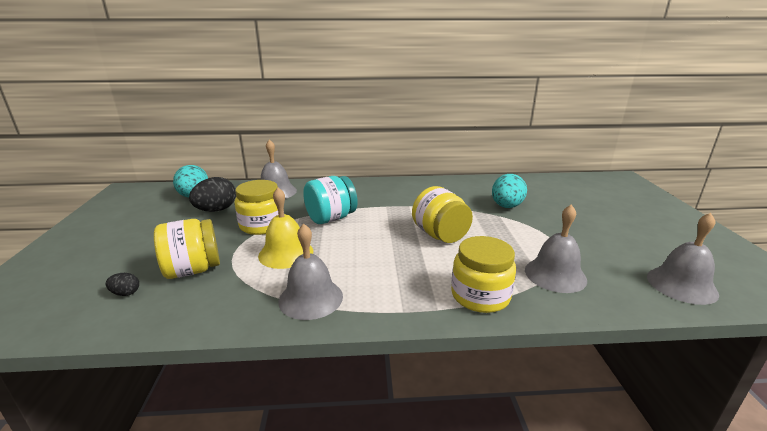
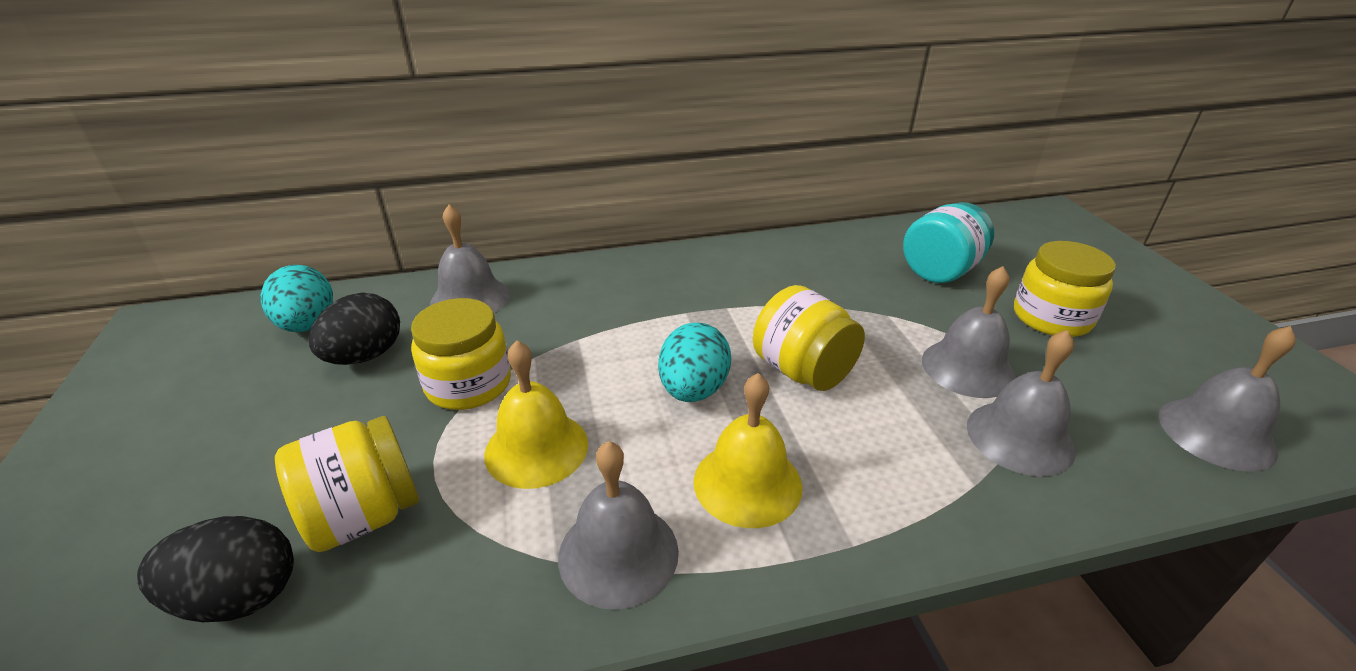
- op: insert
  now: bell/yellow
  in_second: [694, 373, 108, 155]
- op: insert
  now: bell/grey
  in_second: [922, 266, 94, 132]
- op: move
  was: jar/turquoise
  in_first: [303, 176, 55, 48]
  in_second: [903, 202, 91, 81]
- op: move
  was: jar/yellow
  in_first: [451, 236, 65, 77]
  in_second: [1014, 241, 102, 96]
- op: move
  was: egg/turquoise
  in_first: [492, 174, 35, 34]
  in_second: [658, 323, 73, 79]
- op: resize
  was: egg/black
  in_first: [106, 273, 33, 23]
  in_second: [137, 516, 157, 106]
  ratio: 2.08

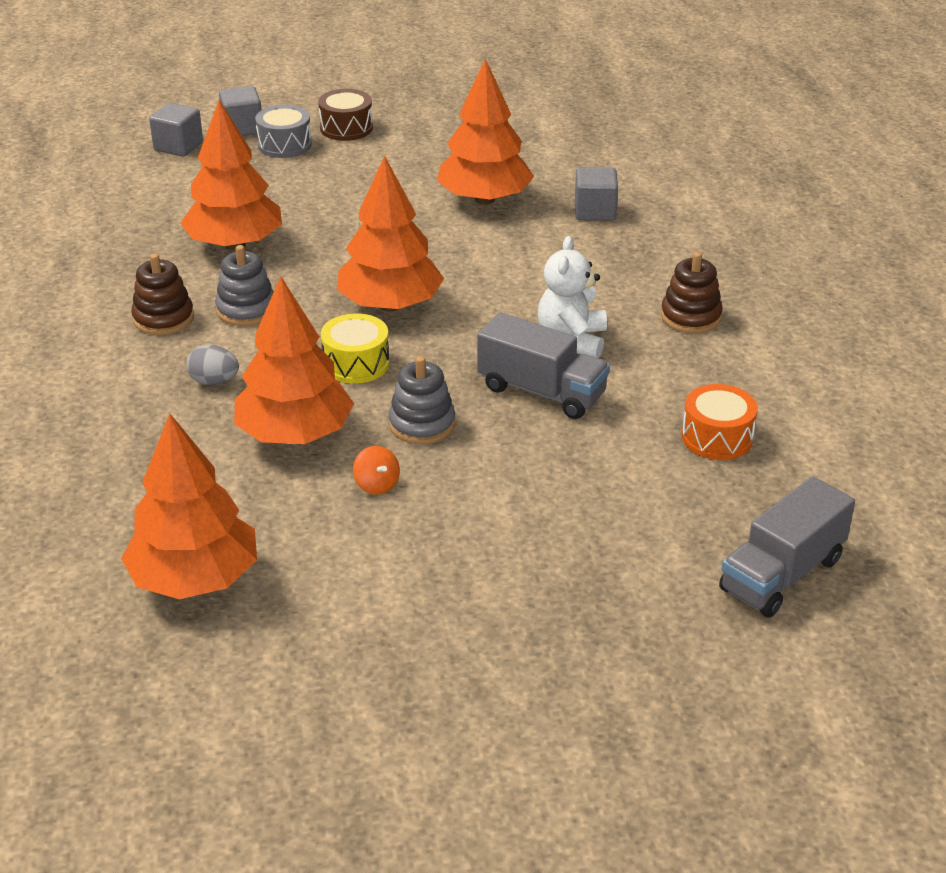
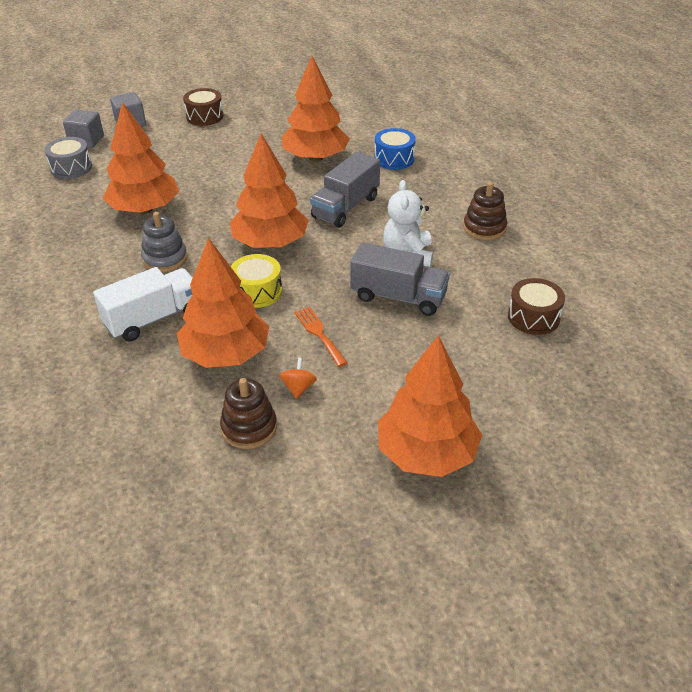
- op: move
  was: tree/orange
  in_first: [121, 413, 136, 186]
  in_second: [378, 335, 104, 142]
- op: move
  was: stacking toy/brown
  in_first: [131, 254, 63, 81]
  in_second: [220, 378, 57, 71]
- op: move
  was: drum/grey
  in_first: [255, 105, 57, 53]
  in_second: [44, 137, 48, 42]
- op: move
  was: truck/grey
  in_first: [719, 476, 136, 142]
  in_second: [310, 152, 70, 76]
- op: replace
  was: egg/grey
  now: truck/white
  in_first: [186, 345, 53, 40]
  in_second: [93, 267, 100, 75]
- op: replace
  was: stacking toy/grey
  now: fork/orange
  in_first: [388, 356, 67, 88]
  in_second: [294, 307, 53, 60]
- op: replace
  was: cube/grey
  now: drum/blue
  in_first: [575, 167, 43, 54]
  in_second: [374, 128, 42, 42]
- op: recolor
  was: drum/orange
  now: drum/brown
  in_first: [682, 384, 76, 76]
  in_second: [508, 278, 57, 57]
- op: rotate
  was: spinning top/orange
  in_first: [353, 446, 47, 49]
  in_second: [280, 358, 37, 41]
  clockwise: -135

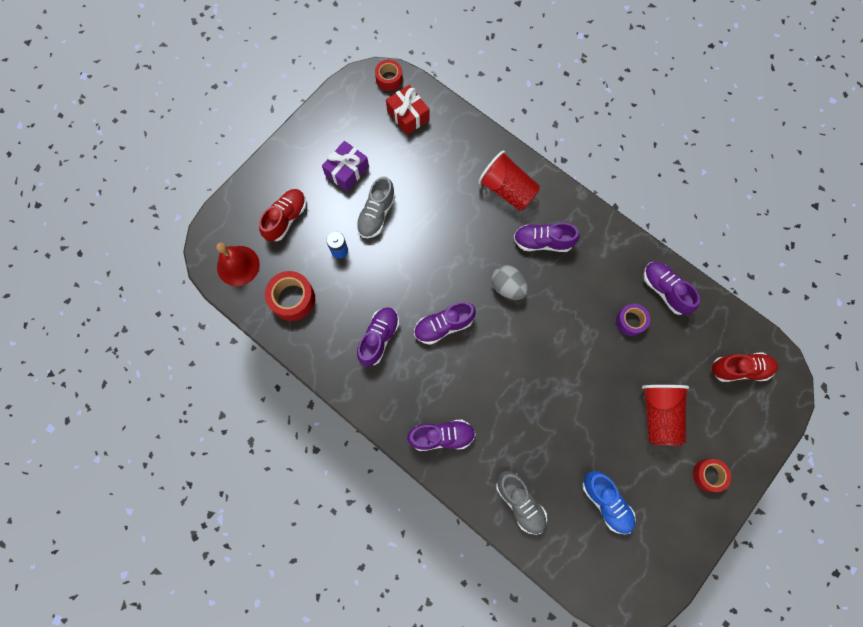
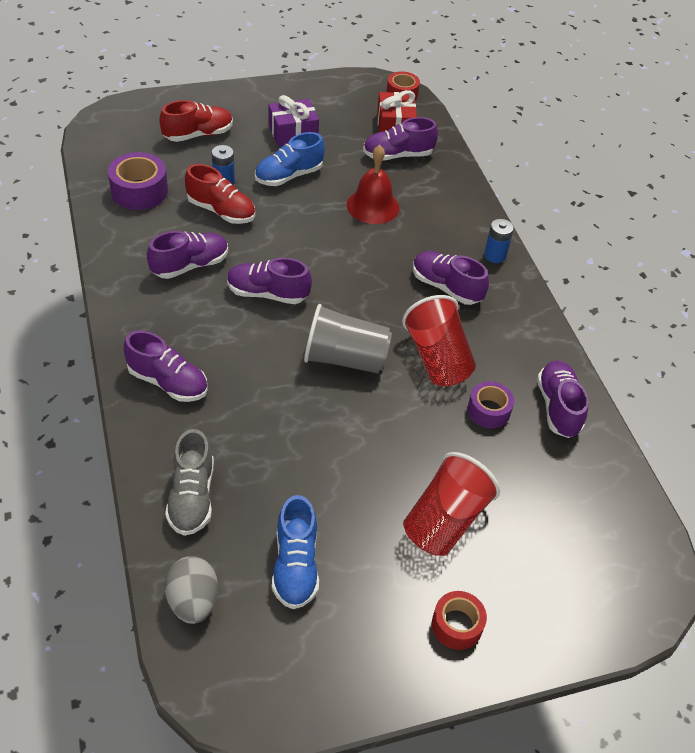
- op: insert
  now: cup/grey
  in_second: [304, 304, 88, 69]
- op: insert
  now: shoe/purple
  in_second: [363, 117, 75, 43]
- op: insert
  now: battery/blue
  in_second: [484, 219, 30, 44]
- op: move
  was: bell/red
  in_first: [216, 242, 44, 44]
  in_second: [347, 145, 52, 79]
- op: move
  was: cup/red
  in_first: [478, 150, 62, 61]
  in_second: [402, 295, 74, 91]
- op: move
  was: egg/grey
  in_first: [491, 265, 37, 35]
  in_second: [165, 556, 53, 68]
- op: move
  was: shoe/red
  in_first: [712, 353, 66, 29]
  in_second: [185, 164, 70, 60]
- op: recolor
  was: tape/red
  now: tape/purple
  in_first: [265, 271, 50, 50]
  in_second: [108, 152, 60, 58]
- op: recolor
  was: shoe/grey
  now: shoe/blue
  in_first: [356, 176, 40, 62]
  in_second: [255, 132, 70, 54]

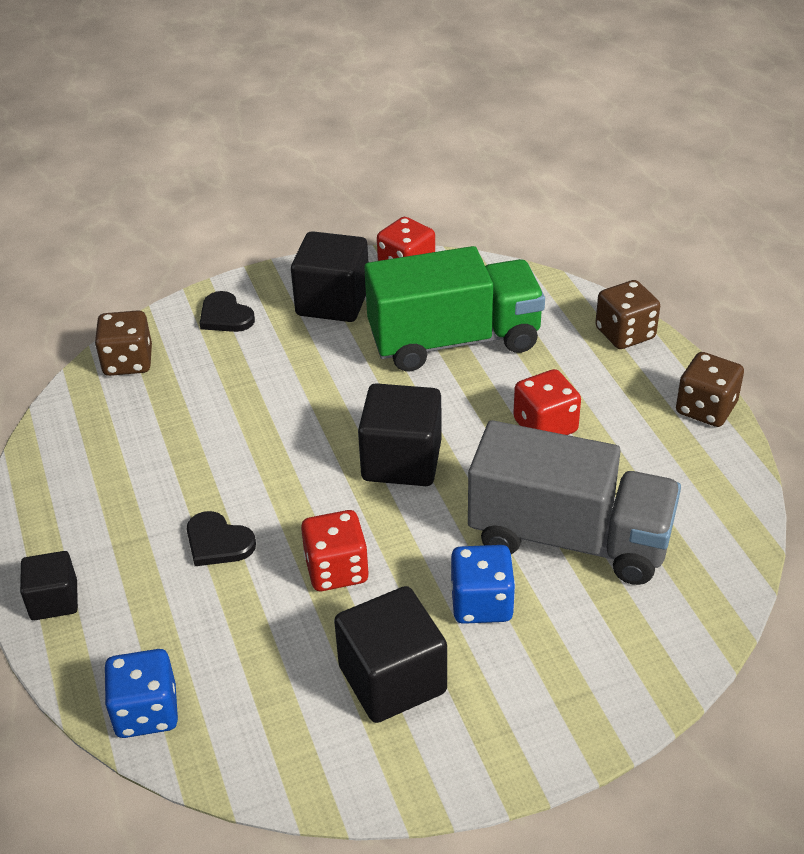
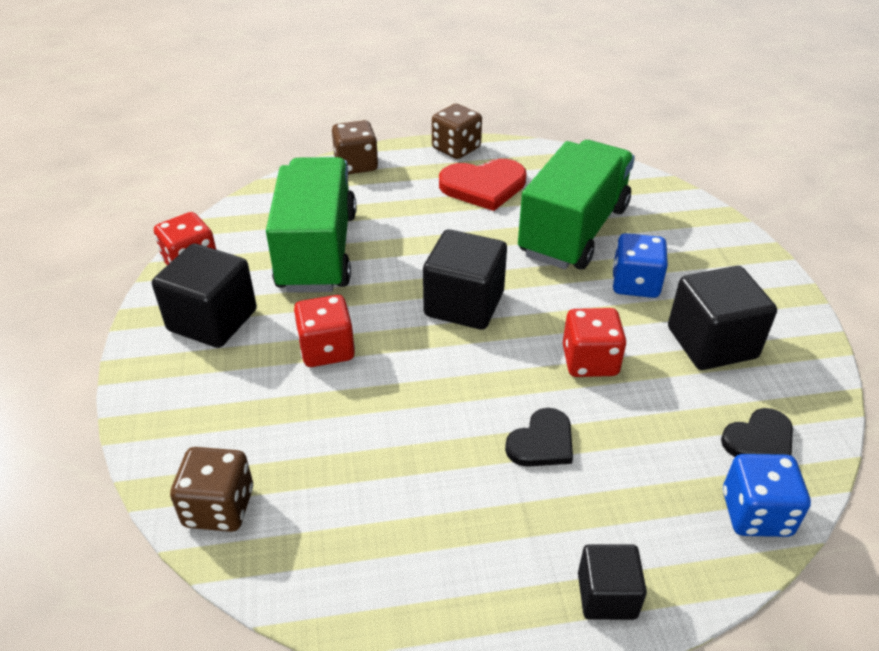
- op: insert
  now: heart/red
  in_second: [439, 159, 88, 52]
- op: move
  was: heart/black
  in_first: [199, 291, 56, 41]
  in_second: [721, 408, 72, 49]
- op: move
  was: dice/red
  in_first: [513, 369, 68, 66]
  in_second: [294, 295, 61, 72]
- op: recolor
  was: truck/grey
  now: truck/green
  in_first: [468, 420, 213, 165]
  in_second: [518, 140, 117, 130]

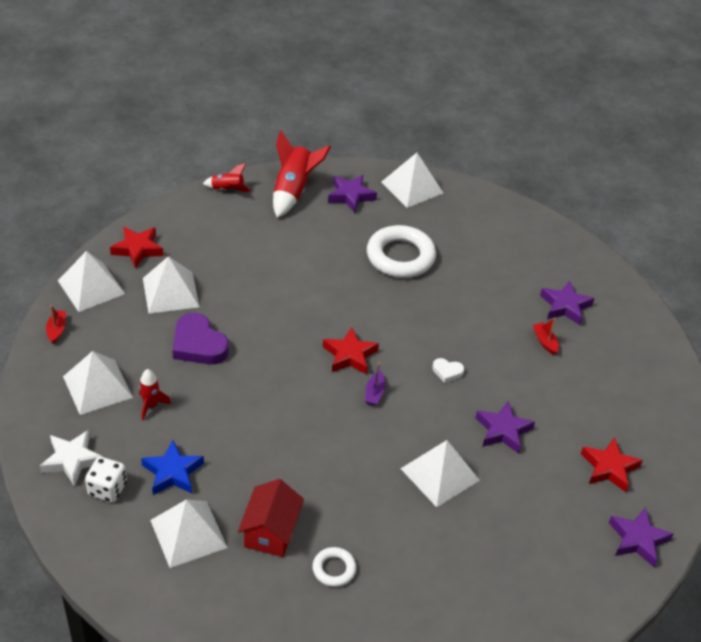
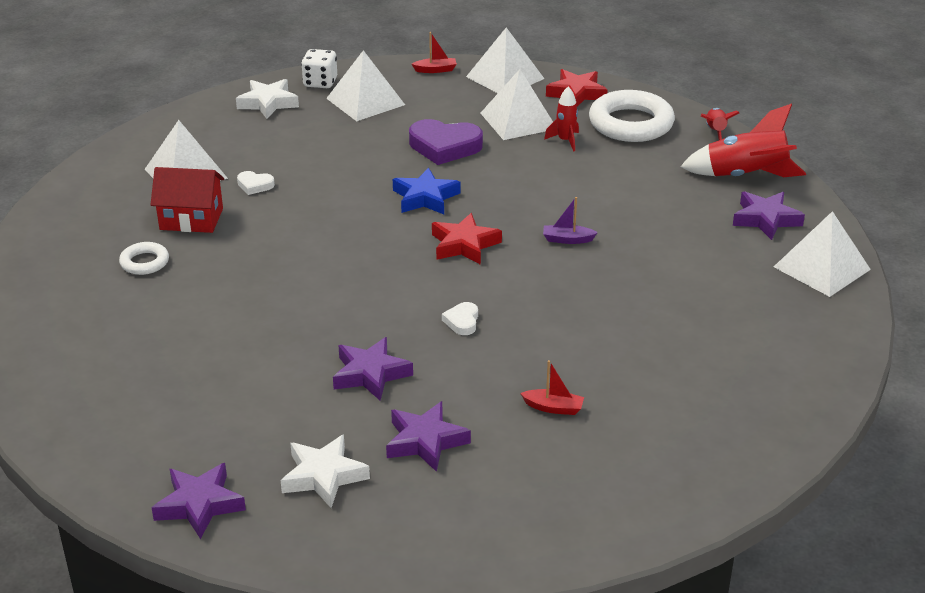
- op: delete
  was: pyramid/white
  in_first: [400, 440, 80, 67]
- op: insert
  now: heart/white
  in_second: [237, 171, 38, 24]
- op: move
  was: dice/white
  in_first: [85, 457, 42, 45]
  in_second: [301, 49, 36, 39]
- op: move
  was: rocket/red
  in_first: [139, 369, 32, 52]
  in_second: [544, 87, 35, 65]
- op: move
  was: star/blue
  in_first: [141, 440, 63, 55]
  in_second: [393, 167, 67, 47]
- op: move
  was: boat/purple
  in_first: [365, 362, 20, 44]
  in_second: [543, 197, 55, 47]
- op: move
  was: ring/white
  in_first: [367, 225, 69, 53]
  in_second: [589, 90, 86, 52]
- op: move
  was: star/purple
  in_first: [540, 280, 54, 45]
  in_second: [386, 401, 85, 71]
- op: recolor
  was: star/red
  now: star/white
  in_first: [581, 437, 62, 55]
  in_second: [281, 434, 89, 74]
- op: rotate
  was: heart/purple
  in_first: [172, 313, 57, 52]
  in_second: [409, 119, 74, 46]
  clockwise: -120
- op: rotate
  was: boat/red
  in_first: [533, 318, 26, 37]
  in_second: [520, 360, 64, 55]
  clockwise: 45

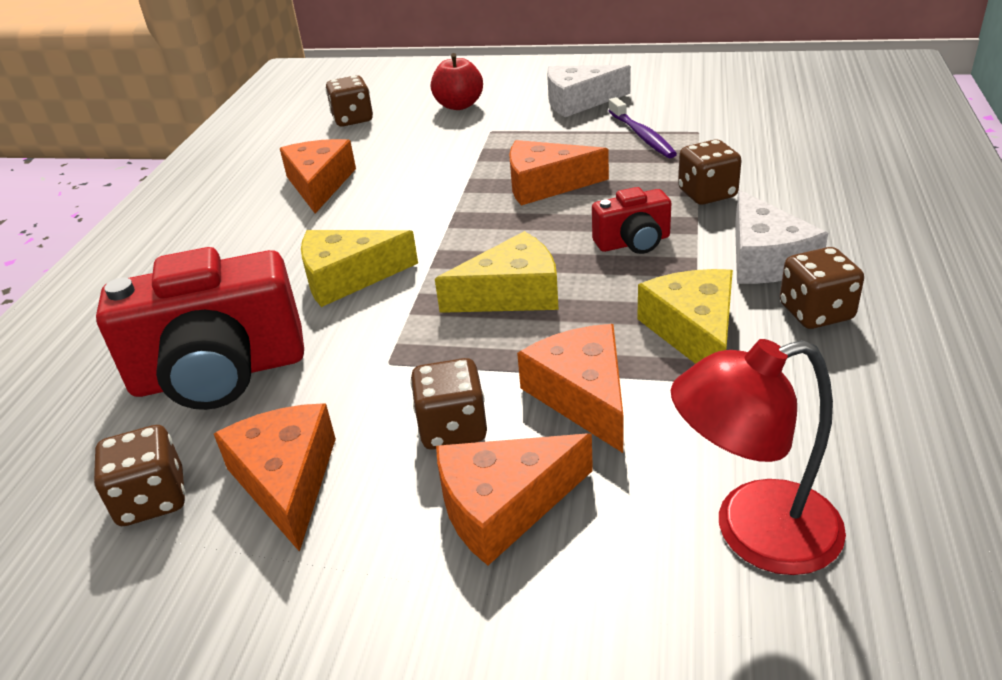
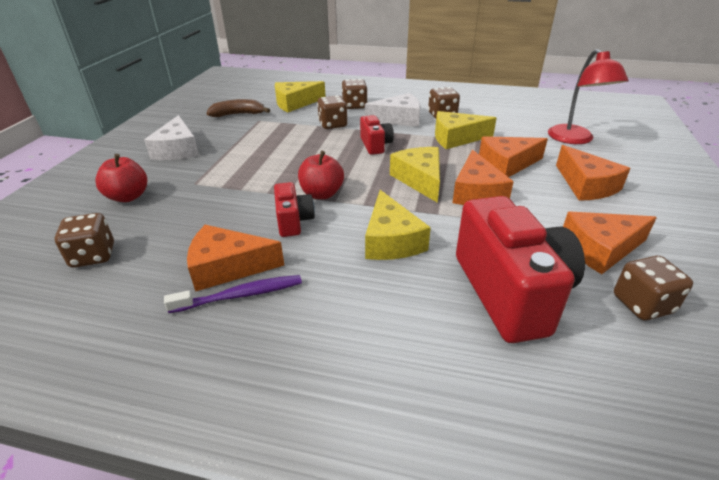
- op: insert
  now: banana/brown
  in_second: [207, 99, 63, 18]
- op: insert
  now: camera/red
  in_second: [274, 182, 41, 55]
- op: insert
  now: cheese/yellow
  in_second: [275, 81, 50, 31]
- op: insert
  now: apple/red
  in_second: [298, 151, 46, 48]
- op: move
  was: dice/brown
  in_first: [410, 358, 77, 92]
  in_second: [341, 79, 27, 30]
- op: move
  was: cheese/orange
  in_first: [509, 140, 100, 66]
  in_second: [452, 150, 62, 55]
- op: move
  was: toothbrush/purple
  in_first: [608, 97, 69, 61]
  in_second: [164, 275, 138, 38]

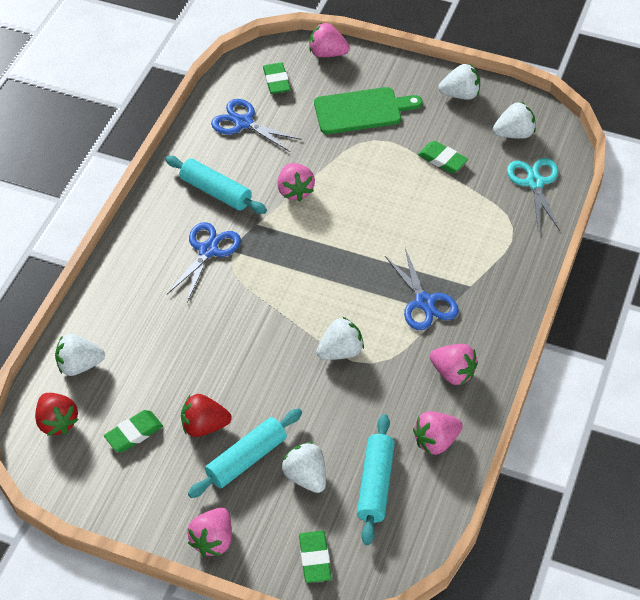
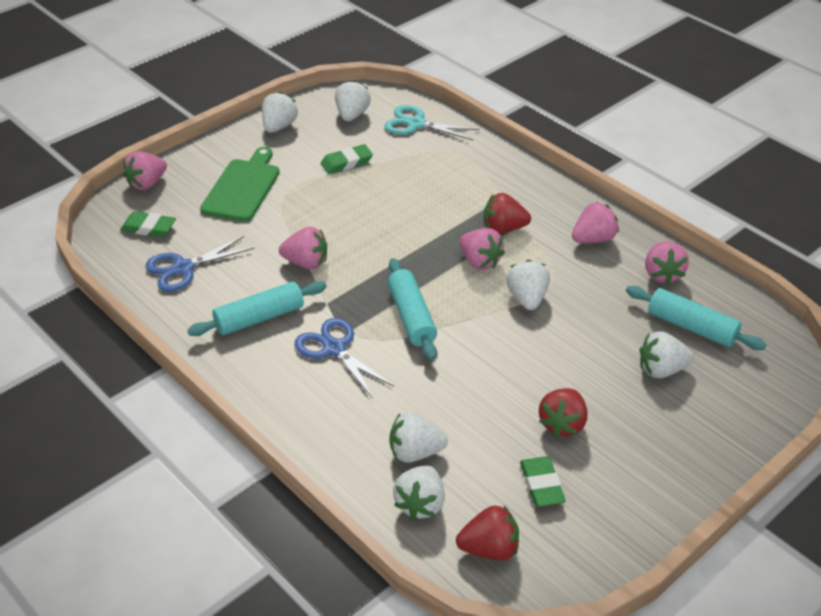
- op: delete
  was: eraser/green
  in_first: [299, 531, 32, 52]
- op: insert
  now: strawberry/white
  in_second: [390, 412, 58, 51]
- op: move
  was: strawberry/pink
  in_first: [187, 508, 45, 48]
  in_second: [459, 228, 46, 42]
- op: move
  was: rolling pin/turquoise
  in_first: [188, 408, 114, 90]
  in_second: [388, 258, 49, 102]
- op: replace
  was: scissors/blue
  now: strawberry/red
  in_first: [385, 248, 74, 82]
  in_second: [484, 193, 47, 41]

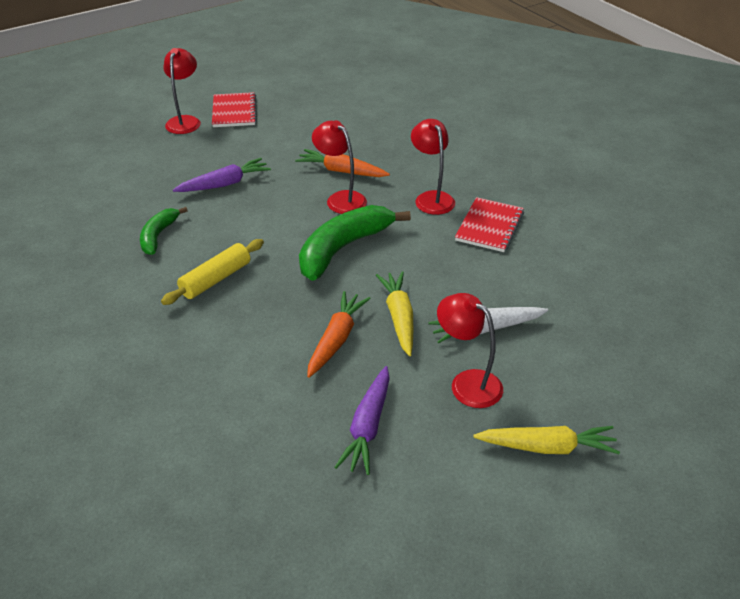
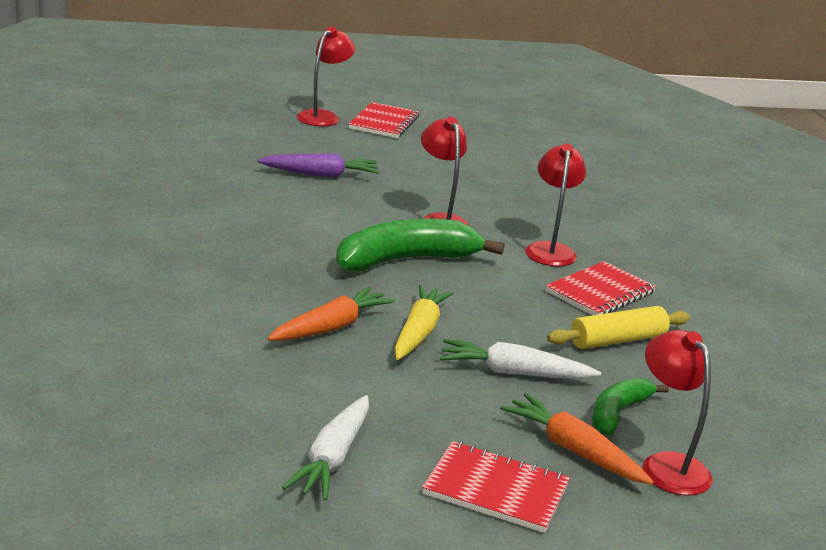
- op: delete
  was: carrot/purple
  in_first: [335, 366, 55, 109]
- op: insert
  now: carrot/white
  in_second: [282, 395, 87, 106]
- op: move
  was: banana/green
  in_first: [140, 207, 48, 48]
  in_second: [592, 378, 77, 57]
- op: move
  was: rolling pin/yellow
  in_first: [161, 239, 103, 66]
  in_second: [547, 306, 143, 43]
- op: move
  was: carrot/orange
  in_first: [295, 149, 95, 28]
  in_second: [500, 393, 154, 91]
- op: move
  was: lamp/red
  in_first: [437, 293, 66, 115]
  in_second: [643, 330, 69, 166]
- op: replace
  was: carrot/yellow
  now: notebook/red
  in_first: [473, 426, 147, 28]
  in_second: [422, 441, 148, 92]

